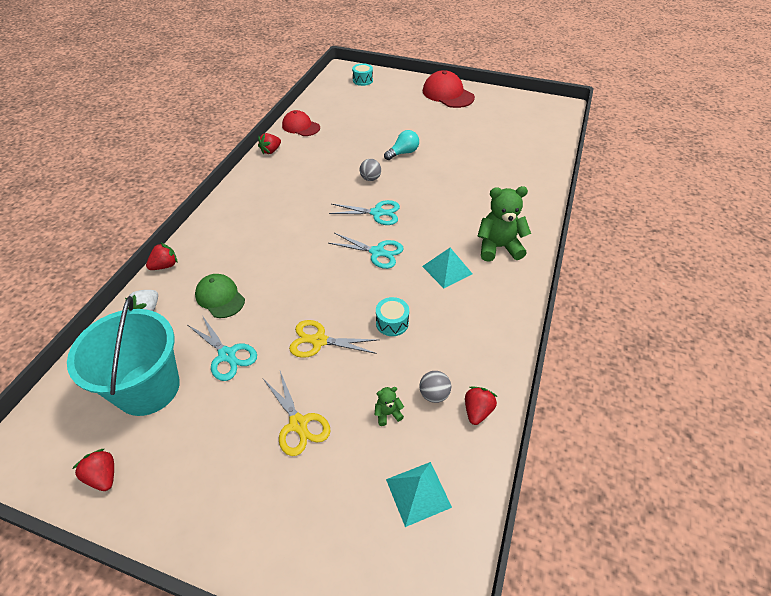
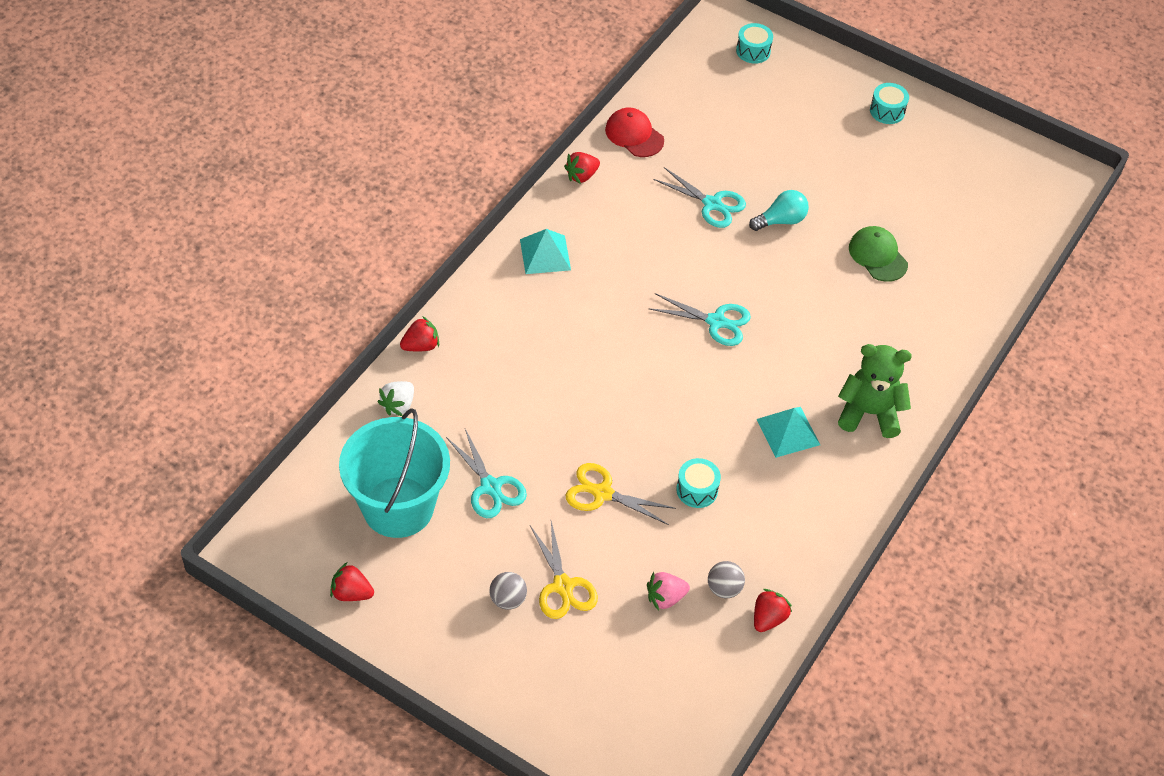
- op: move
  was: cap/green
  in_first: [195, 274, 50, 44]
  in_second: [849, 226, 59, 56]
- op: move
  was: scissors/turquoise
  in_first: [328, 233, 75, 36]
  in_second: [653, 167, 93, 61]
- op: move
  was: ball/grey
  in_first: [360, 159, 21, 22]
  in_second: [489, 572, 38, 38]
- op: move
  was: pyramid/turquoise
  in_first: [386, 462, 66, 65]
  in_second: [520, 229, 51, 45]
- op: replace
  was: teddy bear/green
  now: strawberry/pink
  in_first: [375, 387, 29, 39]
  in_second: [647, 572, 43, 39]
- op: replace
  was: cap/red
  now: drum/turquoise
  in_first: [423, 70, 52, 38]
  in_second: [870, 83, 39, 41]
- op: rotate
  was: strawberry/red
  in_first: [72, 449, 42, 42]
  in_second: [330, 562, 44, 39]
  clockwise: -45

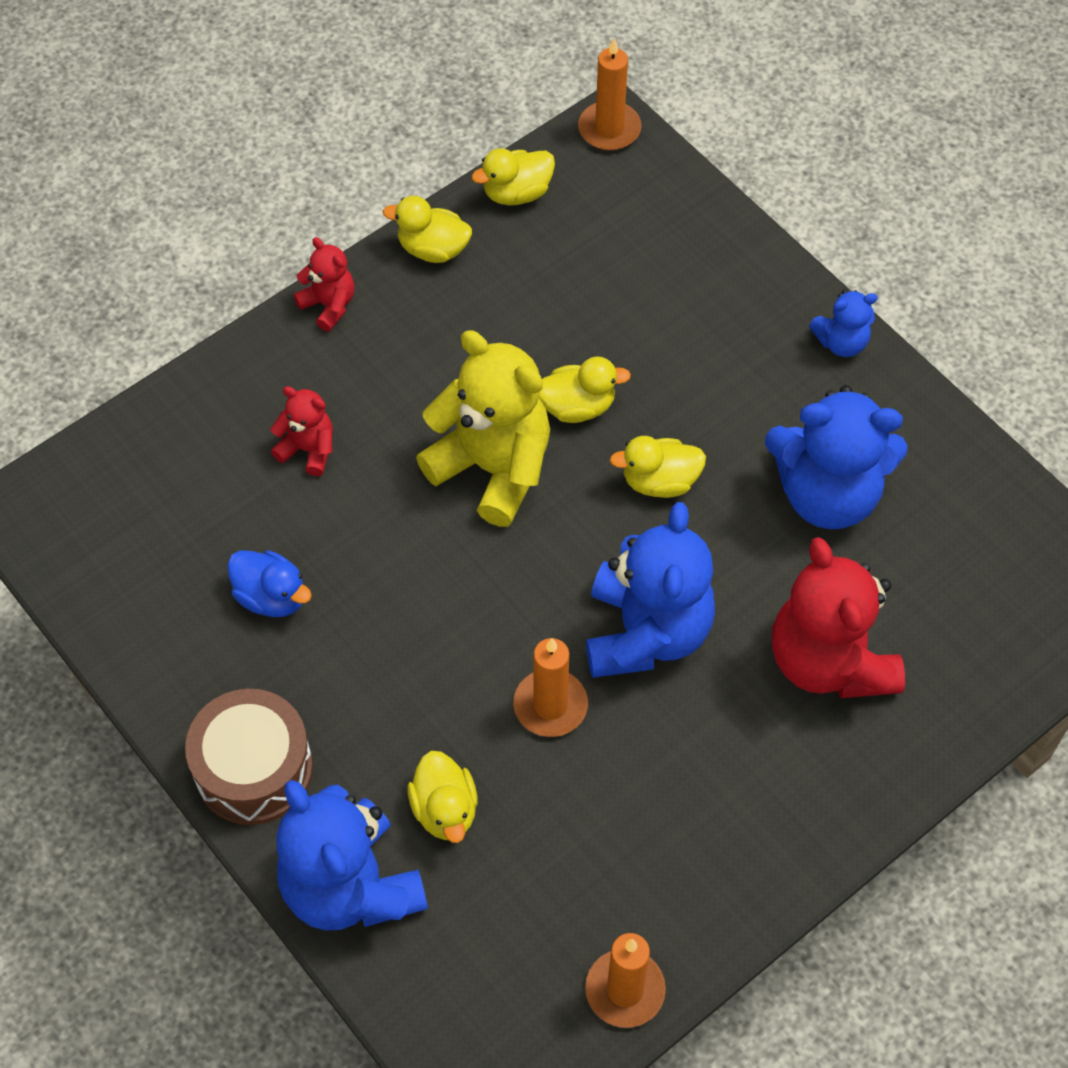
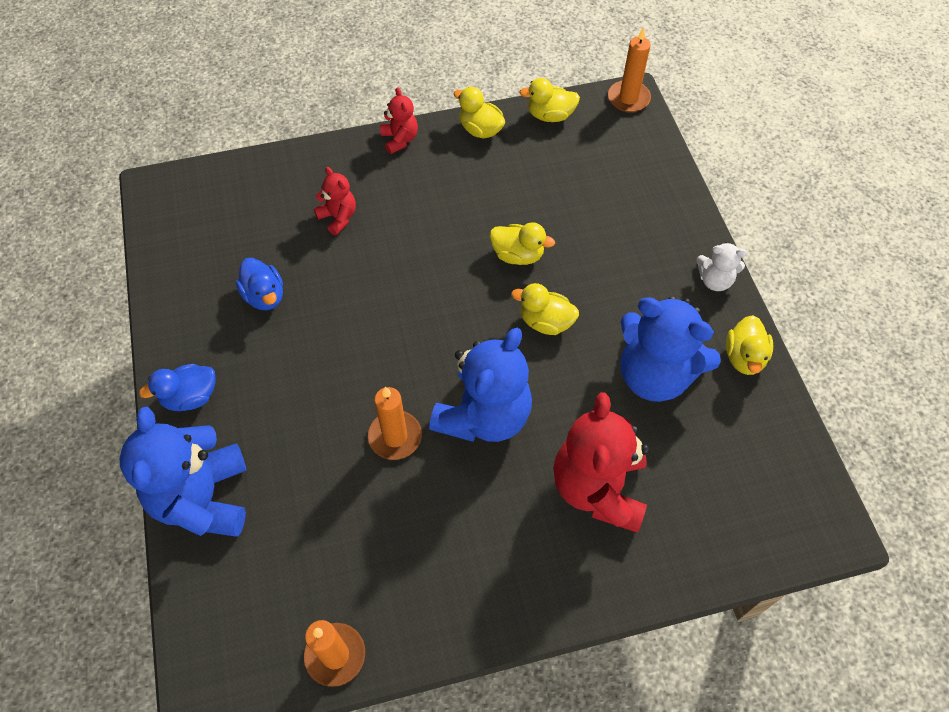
- op: delete
  was: teddy bear/yellow
  in_first: [416, 330, 134, 197]
- op: move
  was: duck/yellow
  in_first: [408, 751, 70, 92]
  in_second: [726, 315, 47, 60]
- op: replace
  was: drum/brown
  now: duck/blue
  in_first: [185, 689, 128, 136]
  in_second: [139, 364, 77, 47]
- op: recolor
  was: teddy bear/blue
  now: teddy bear/white
  in_first: [809, 290, 69, 67]
  in_second: [696, 242, 51, 49]

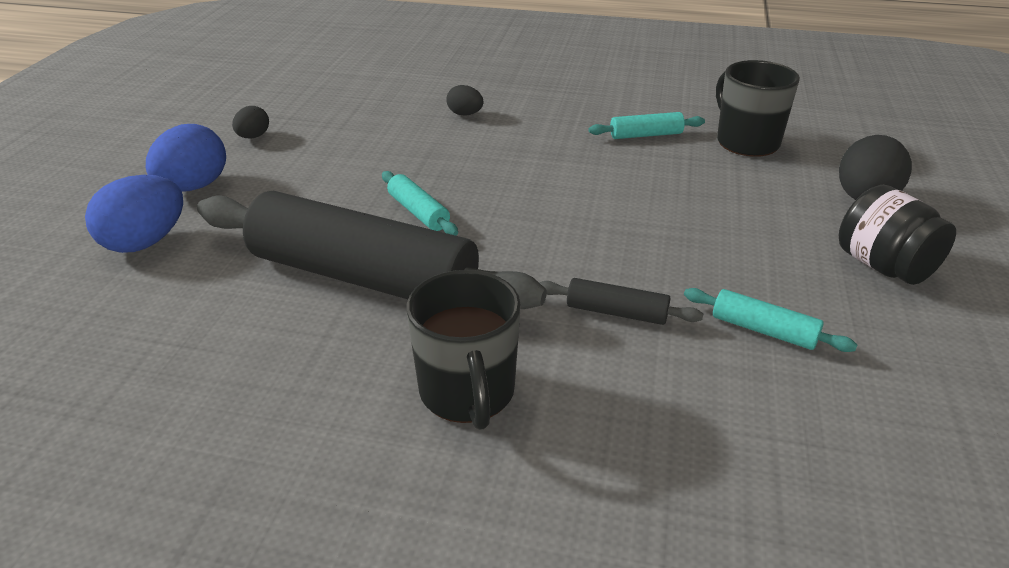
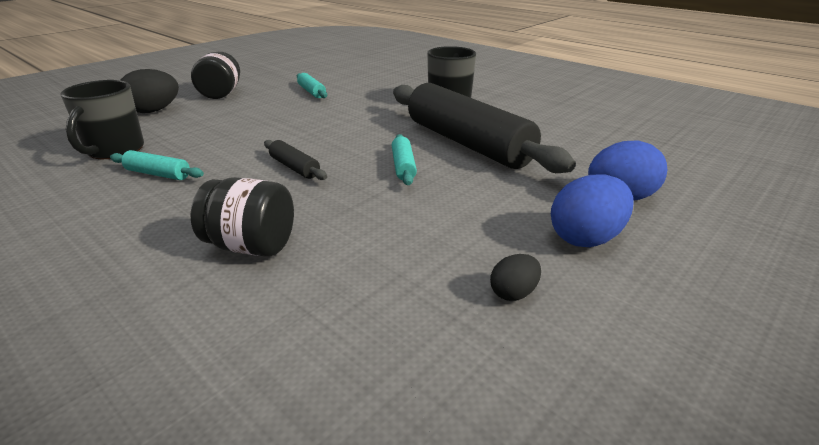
- op: move
  was: rolling pin/black
  in_first: [539, 278, 164, 47]
  in_second: [264, 140, 63, 40]
- op: replace
  was: egg/black
  now: jar/black
  in_first: [446, 85, 37, 31]
  in_second: [190, 177, 104, 80]

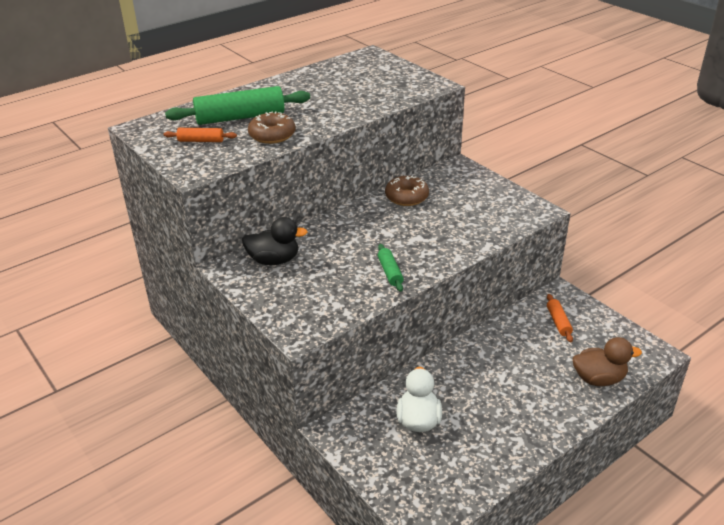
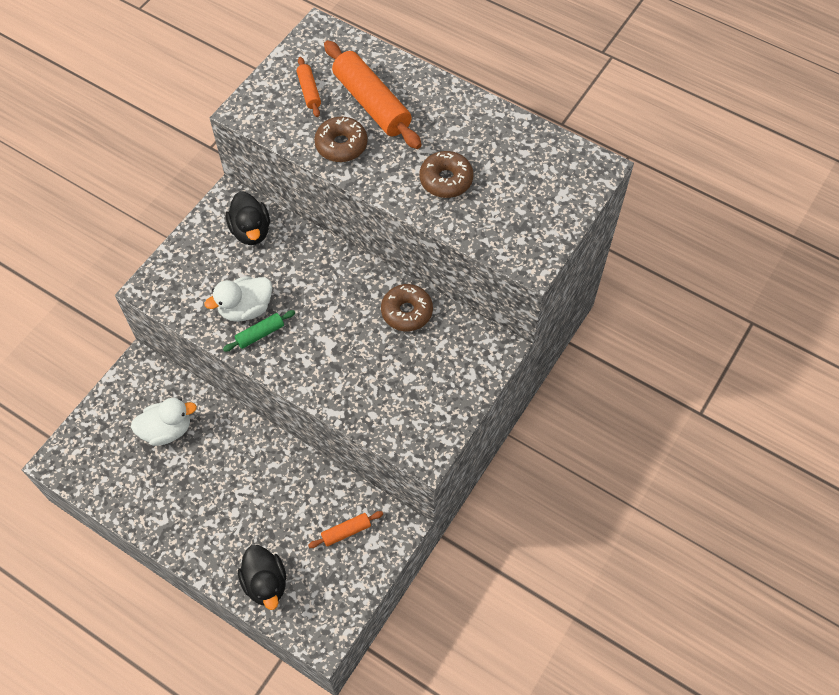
- op: insert
  now: duck/white
  in_second: [204, 276, 68, 46]
- op: insert
  now: donut/brown
  in_second: [420, 151, 53, 47]
- op: recolor
  was: rolling pin/green
  now: rolling pin/orange
  in_first: [165, 86, 145, 39]
  in_second: [324, 40, 98, 109]
- op: recolor
  was: duck/brown
  now: duck/black
  in_first: [572, 337, 70, 49]
  in_second: [238, 545, 48, 65]

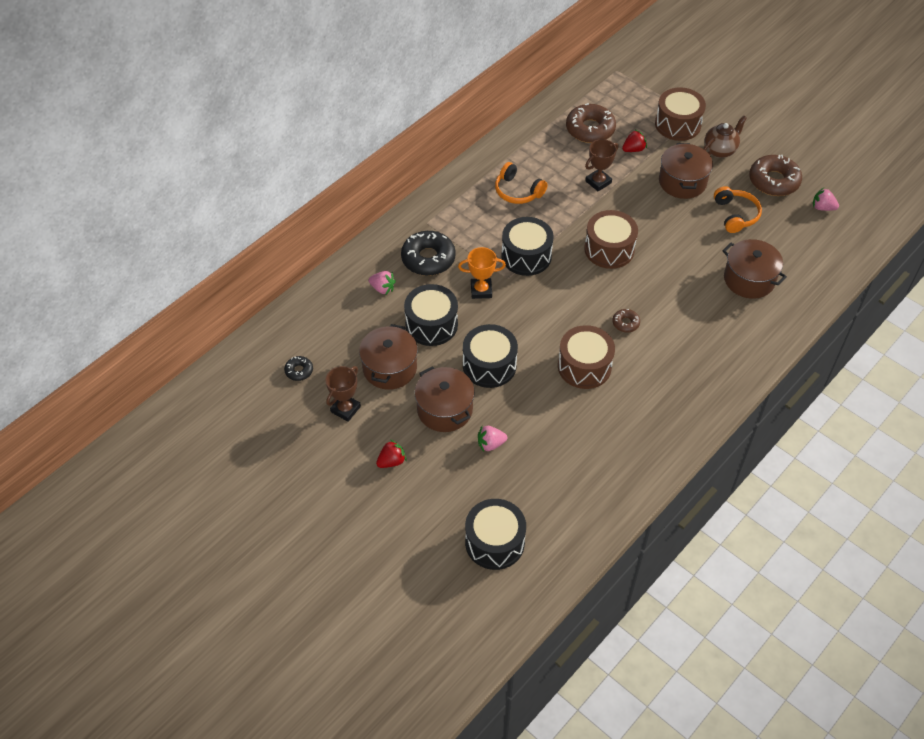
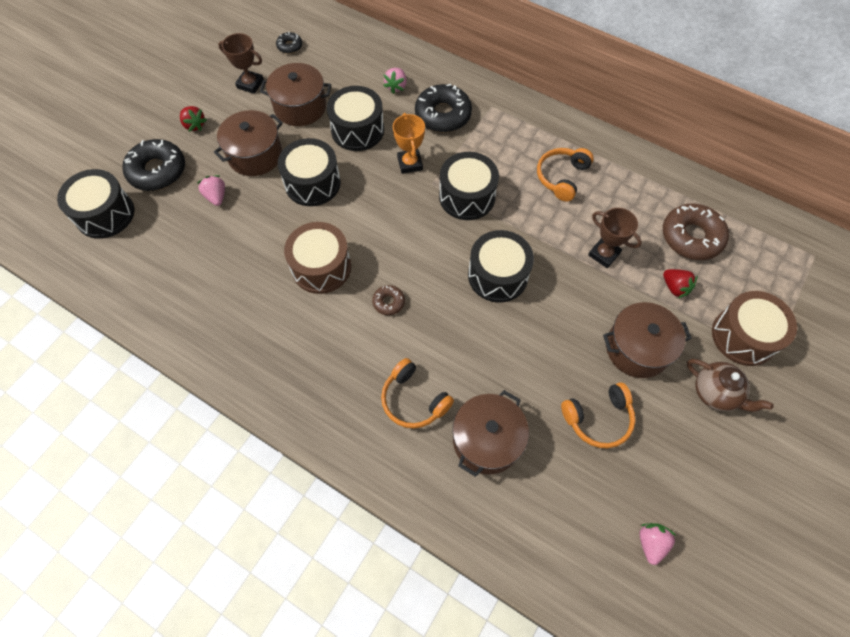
- op: delete
  was: donut/brown
  in_first: [749, 155, 53, 41]
- op: insert
  now: donut/black
  in_second: [122, 139, 63, 52]
- op: insert
  now: headphones/orange
  in_second: [381, 358, 73, 70]
- op: recolor
  was: drum/brown
  now: drum/black
  in_first: [584, 210, 54, 59]
  in_second: [468, 230, 66, 73]

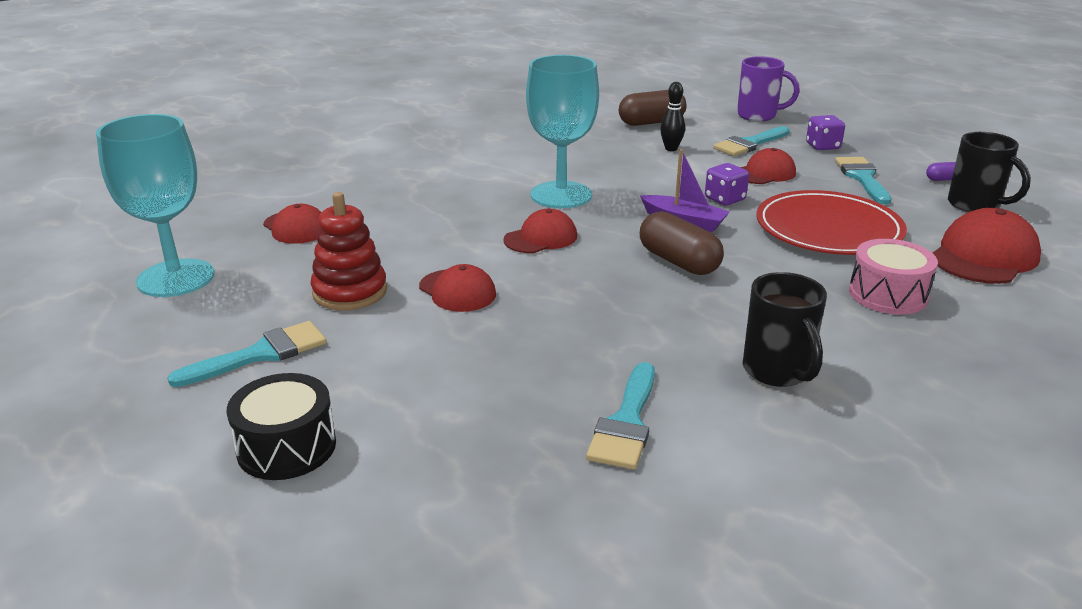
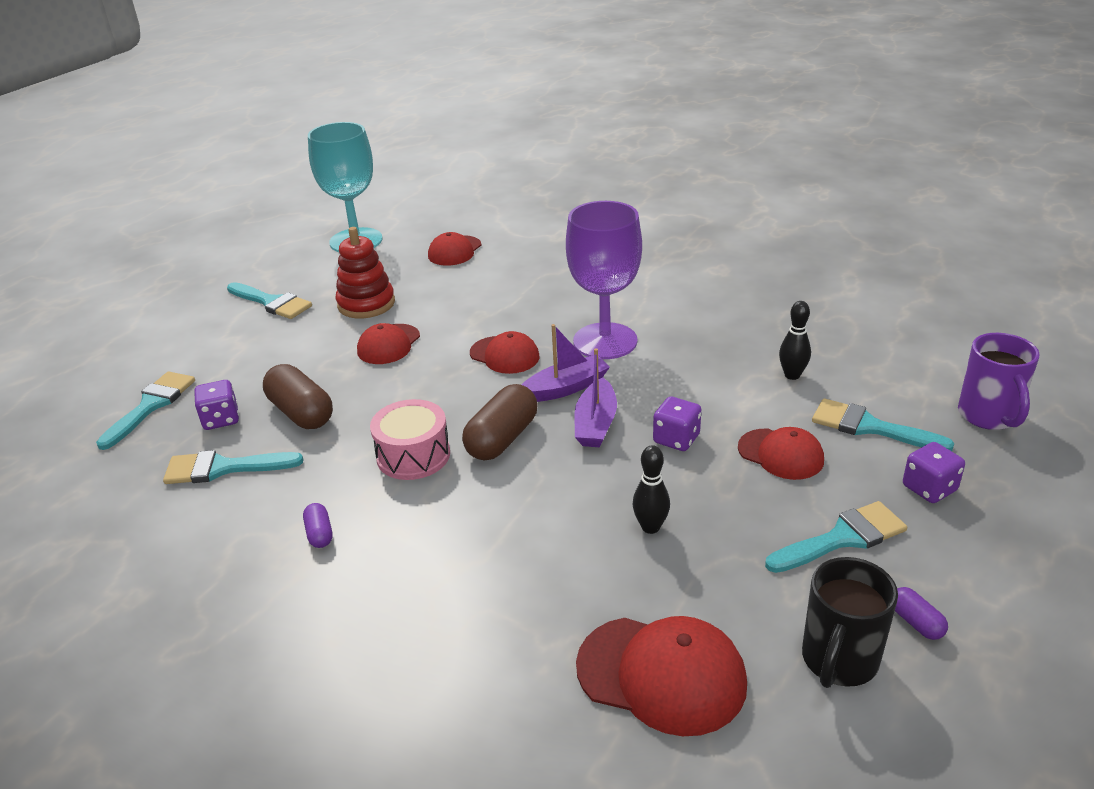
- op: delete
  was: drum/black
  in_first: [227, 373, 109, 107]
- op: insert
  now: brush/turquoise
  in_second: [96, 372, 99, 78]
- op: insert
  now: dice/purple
  in_second: [194, 380, 45, 50]
- op: insert
  now: boat/purple
  in_second: [522, 324, 88, 78]
- op: move
  was: capsule/brown
  in_first: [619, 90, 67, 36]
  in_second: [263, 364, 70, 65]
- op: move
  was: drum/pink
  in_first: [849, 239, 89, 76]
  in_second: [370, 399, 80, 81]
- op: replace
  was: mug/black
  now: capsule/purple
  in_first: [743, 272, 84, 115]
  in_second: [303, 503, 30, 45]
- op: replace
  was: plate/red
  now: bowling pin/black
  in_first: [756, 190, 151, 65]
  in_second: [632, 445, 38, 89]
- op: recolor
  was: goblet/turquoise
  now: goblet/purple
  in_first: [526, 55, 73, 153]
  in_second: [566, 201, 76, 158]

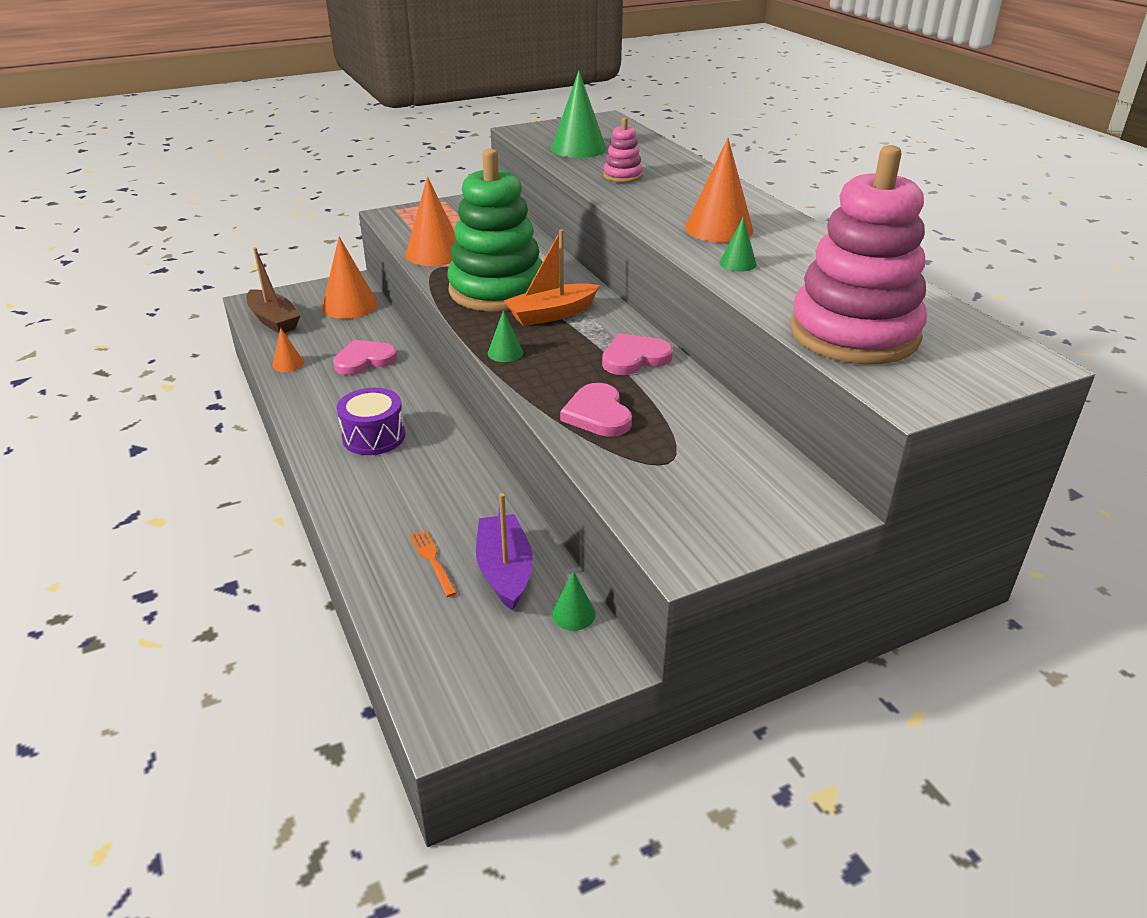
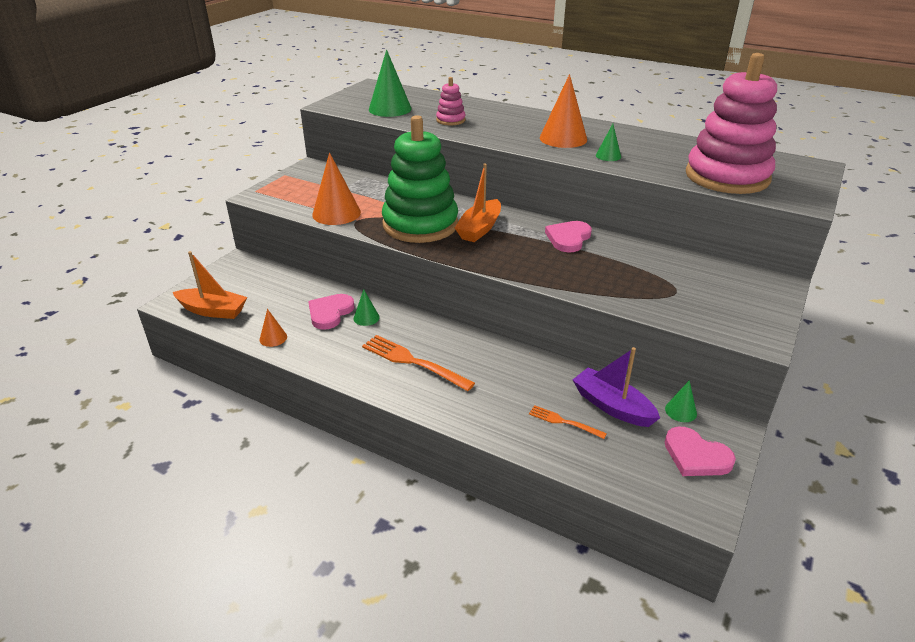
- op: delete
  was: cone/orange
  in_first: [322, 237, 56, 82]
- op: move
  was: cone/green
  in_first: [488, 310, 35, 52]
  in_second: [353, 289, 27, 37]
- op: move
  was: heart/pink
  in_first: [560, 383, 72, 54]
  in_second: [665, 427, 71, 49]
- op: replace
  was: drum/purple
  now: fork/orange
  in_first: [337, 388, 68, 67]
  in_second: [362, 335, 113, 56]
- op: recolor
  was: boat/brown
  now: boat/orange
  in_first: [246, 247, 55, 86]
  in_second: [173, 251, 74, 68]

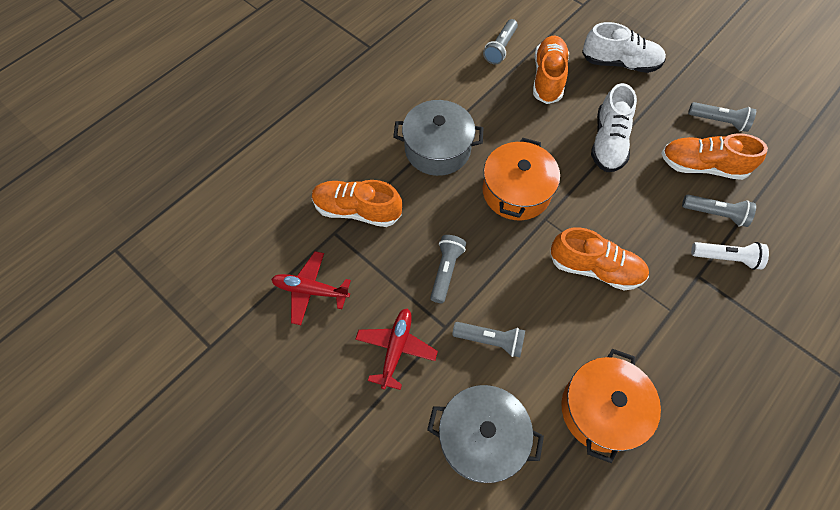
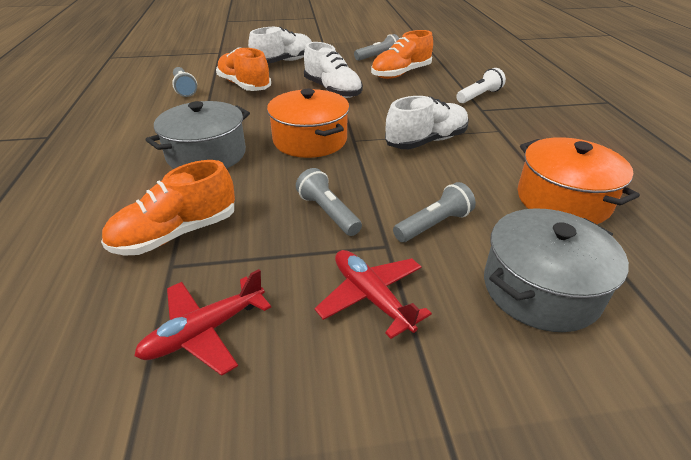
- op: delete
  was: flashlight/grey
  in_first: [682, 195, 74, 32]
- op: recolor
  was: shoe/orange
  now: shoe/white
  in_first: [550, 227, 99, 64]
  in_second: [385, 96, 84, 53]

